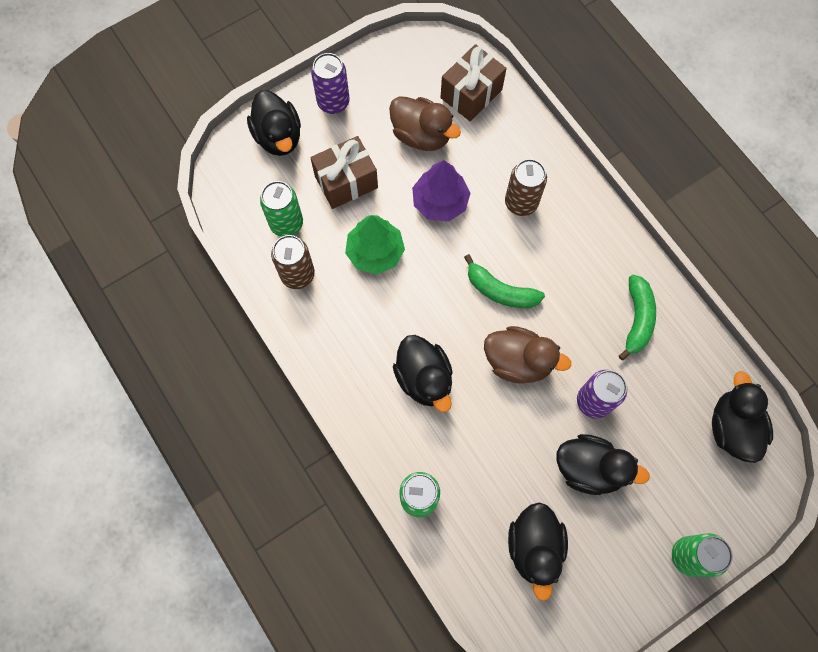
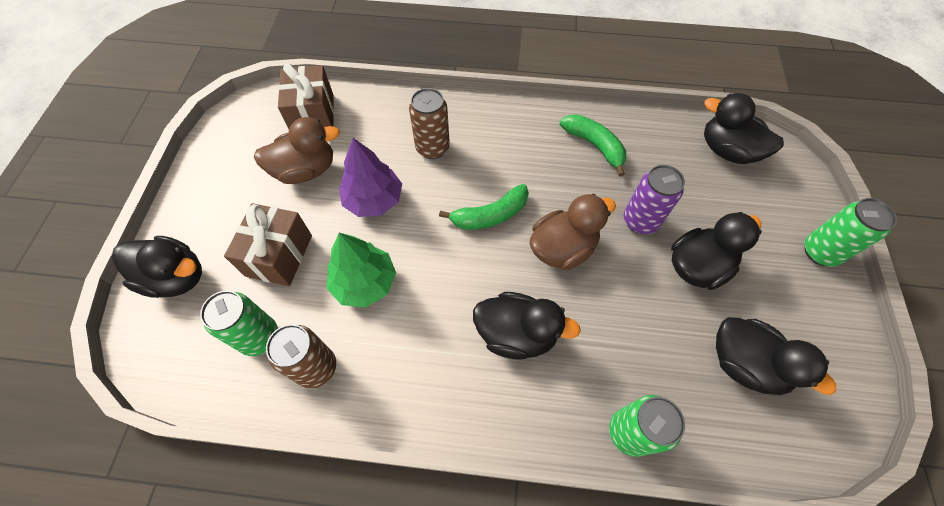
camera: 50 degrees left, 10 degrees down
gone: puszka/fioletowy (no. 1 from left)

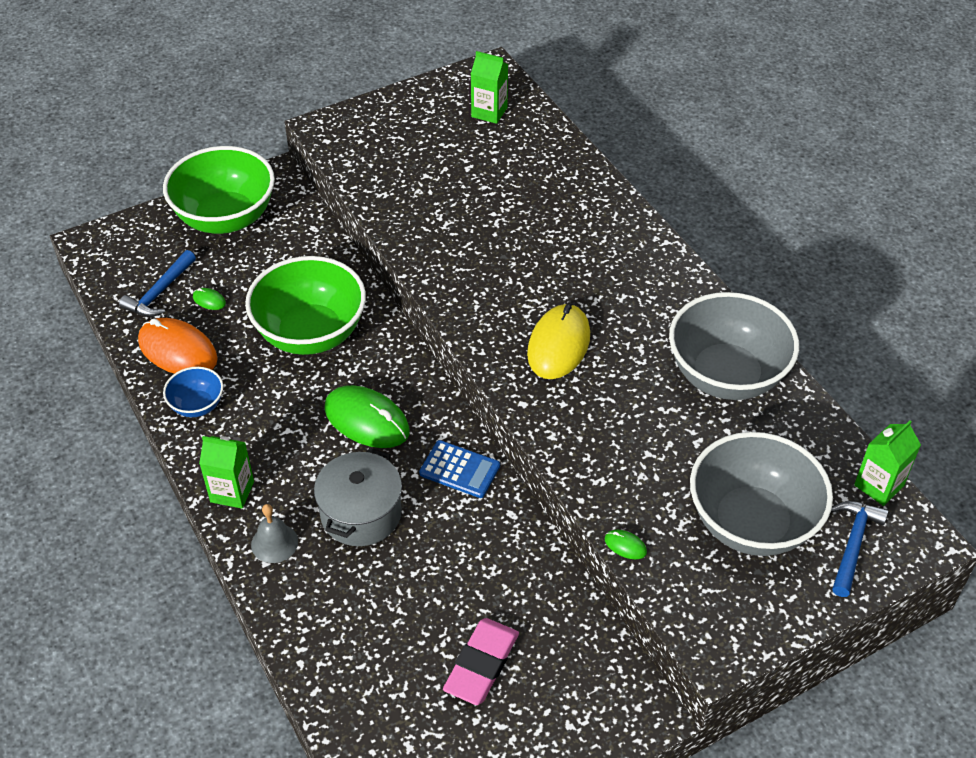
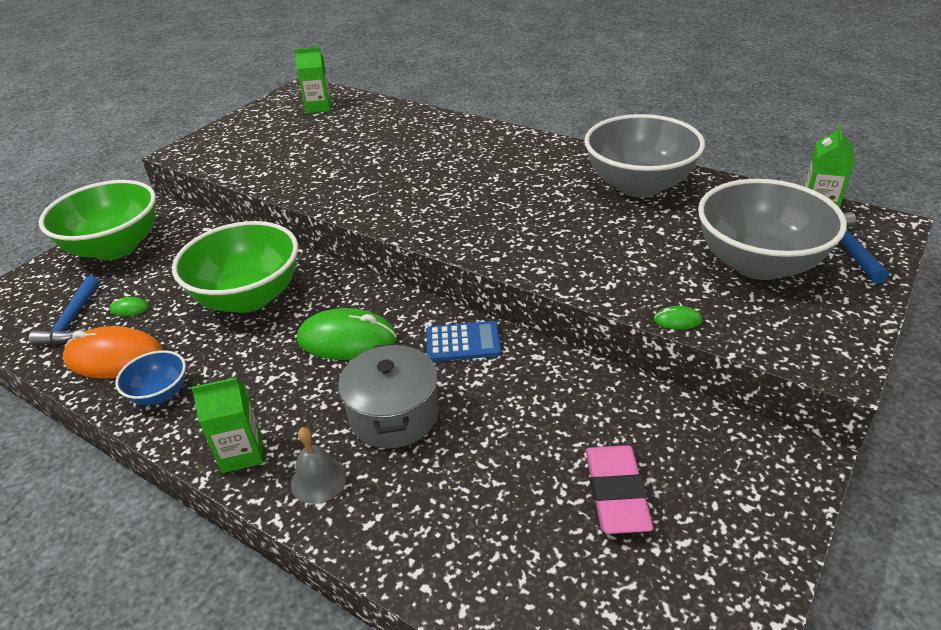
camera: 25 degrees left, 10 degrees down
gone: myszka/żółty

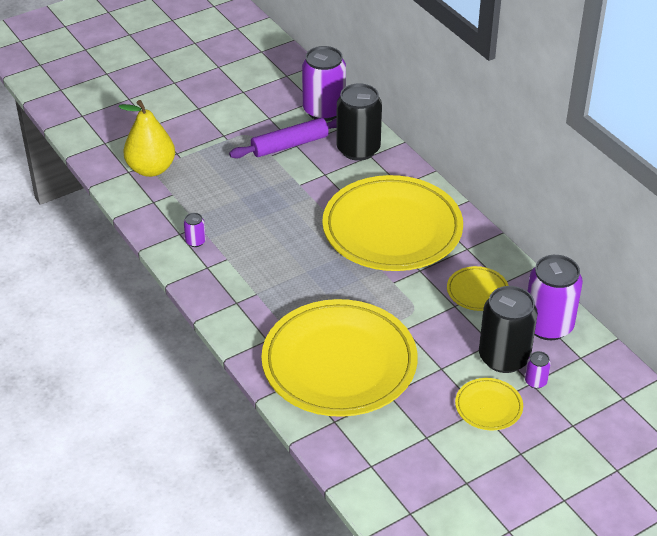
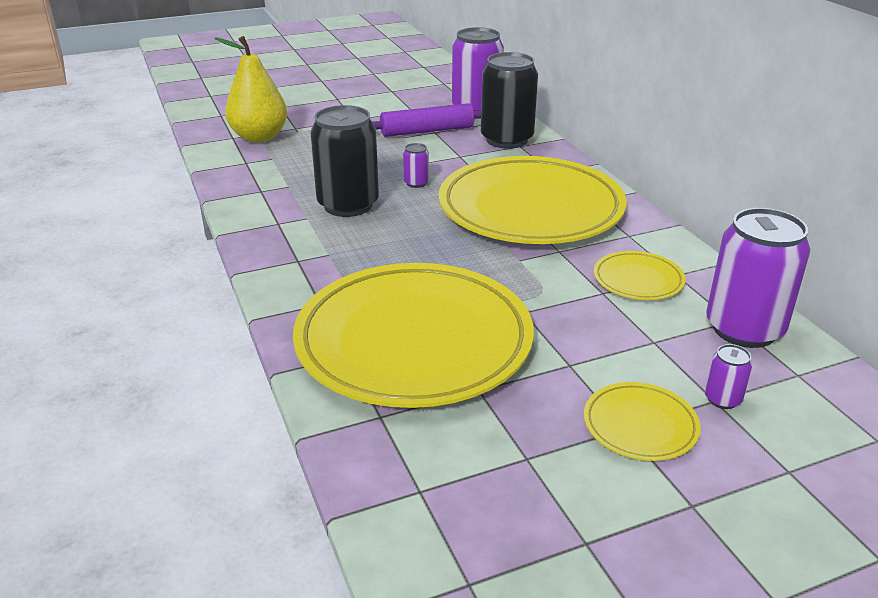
camera: 10 degrees right, 10 degrees down
shifted: puszka/fioletowy (no. 1 from left); puszka/czarny (no. 2 from left in the first image) to puszka/czarny (no. 1 from left)

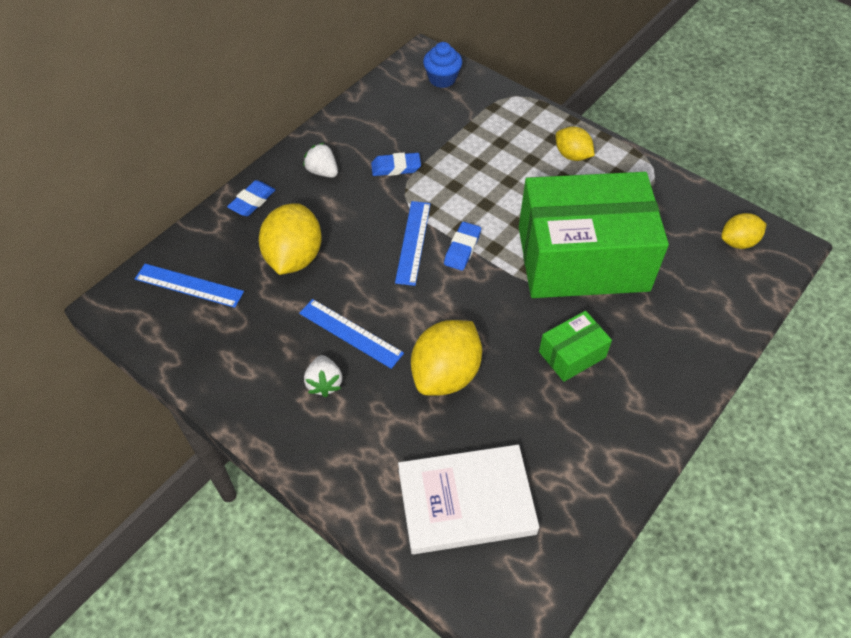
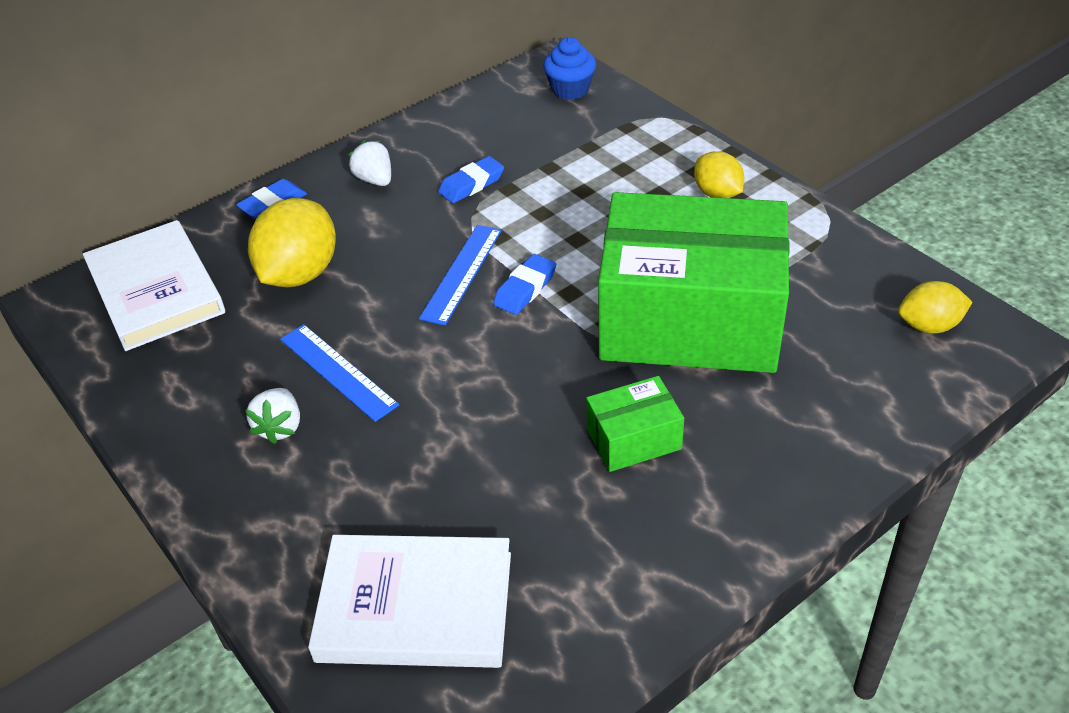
camera: 15 degrees right, 10 degrees down
gone: cytryna/żółty (no. 2 from left)
swapped: linijka/niebieski (no. 1 from left) to książka/biały (no. 1 from left)
rotated: gumka do mazania/niebieski (no. 2 from left) 45 degrees counterclockwise

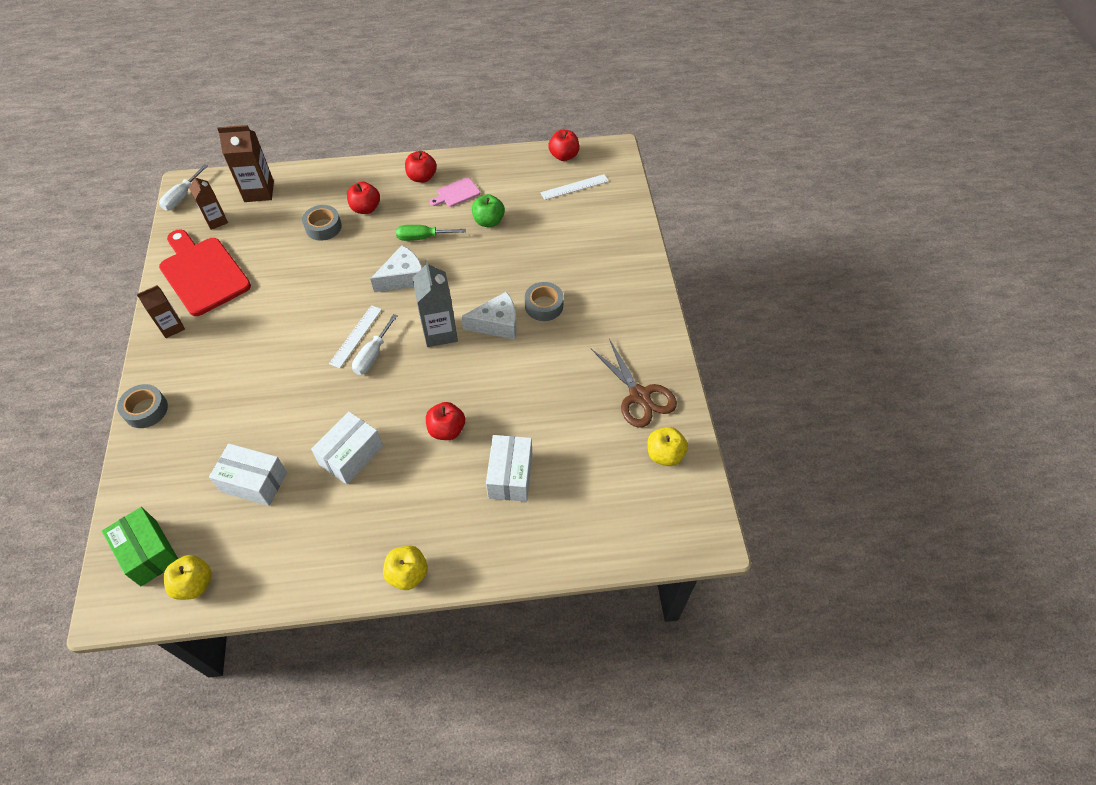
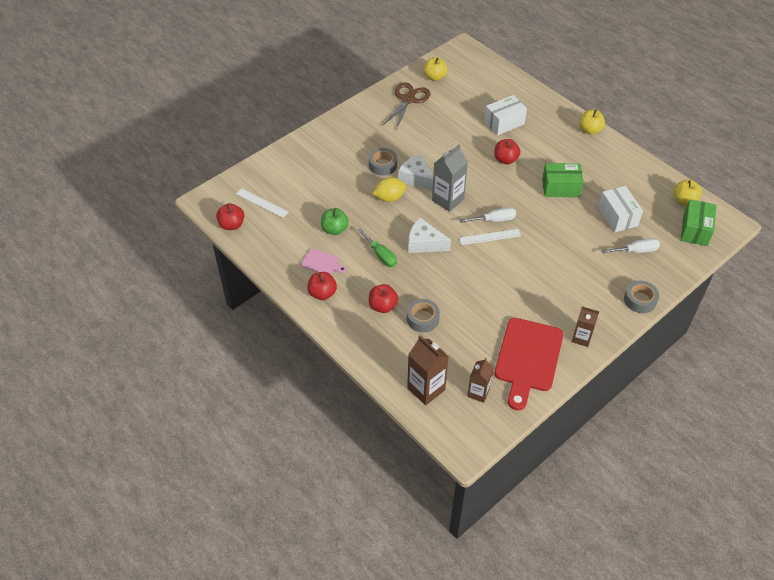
camera: 125 degrees left, 5 degrees down
new: cytryna/żółty
shifted: śrubokręt/biały (no. 1 from left in the first image) to śrubokręt/biały (no. 2 from left)
repainted: pudełko/biały (no. 2 from left) to pudełko/zielony (no. 1 from left)

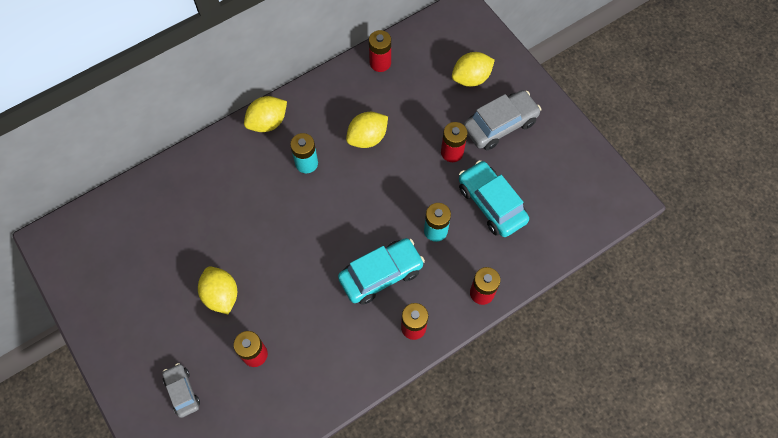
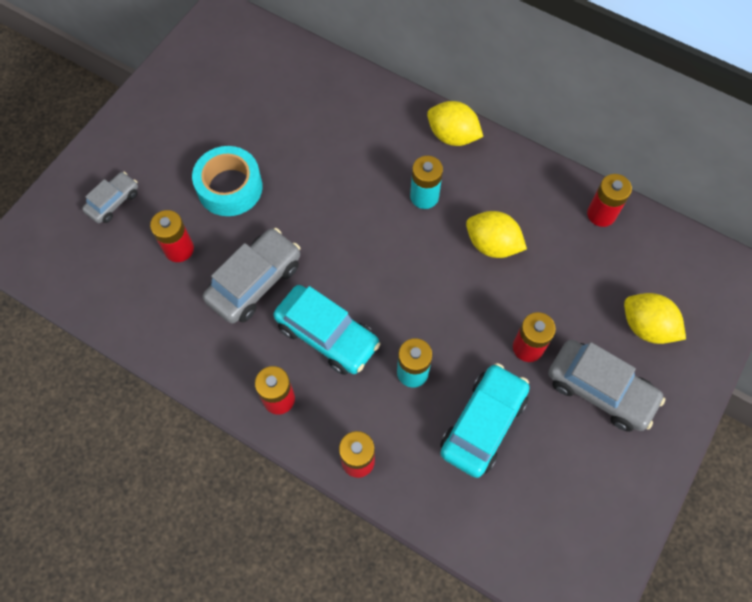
camera: 65 degrees right, 0 degrees up
new: samochód/szary (no. 2 from left)
swapped: cytryna/żółty (no. 1 from left) to taśma klejąca/turkusowy

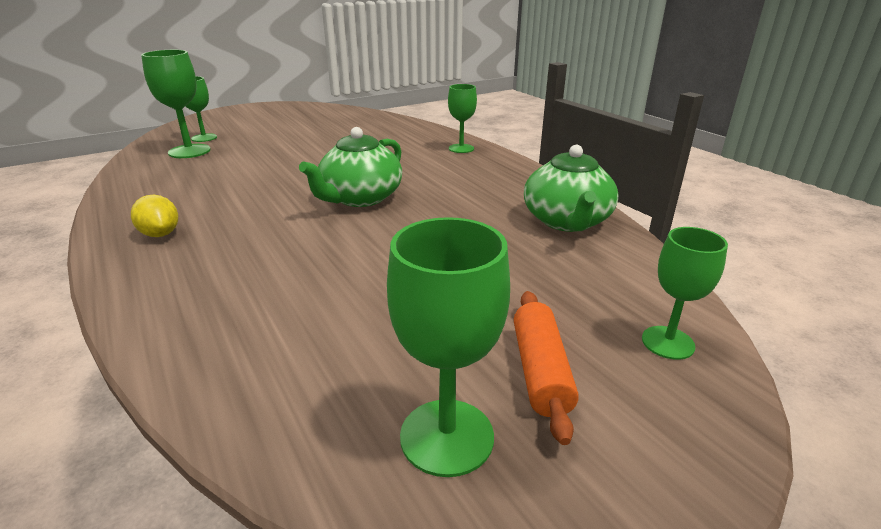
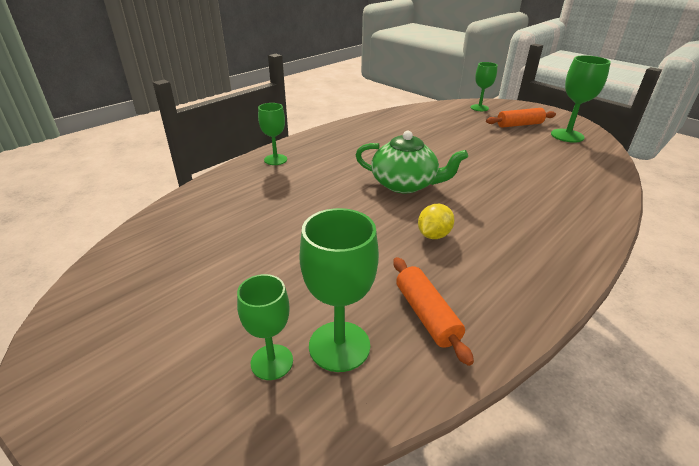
camera: 105 degrees left, 5 degrees up
gone: imbryk/zielony (no. 2 from left)
new: wałek do ciasta/pomarańczowy (no. 1 from left)
shifted: cytryna/żółty

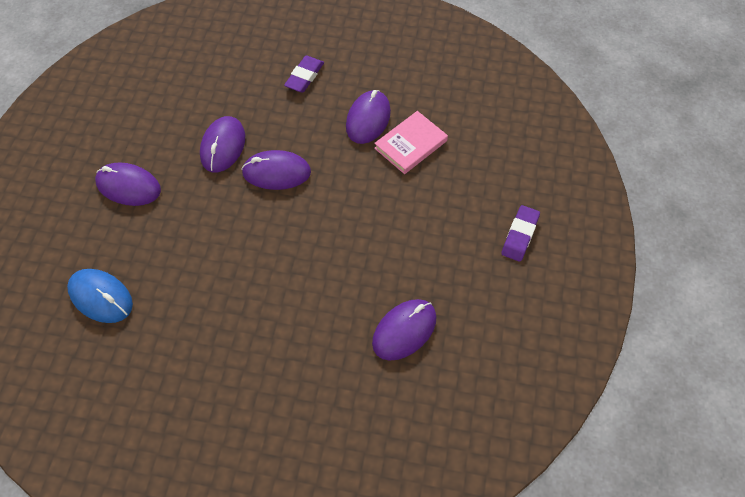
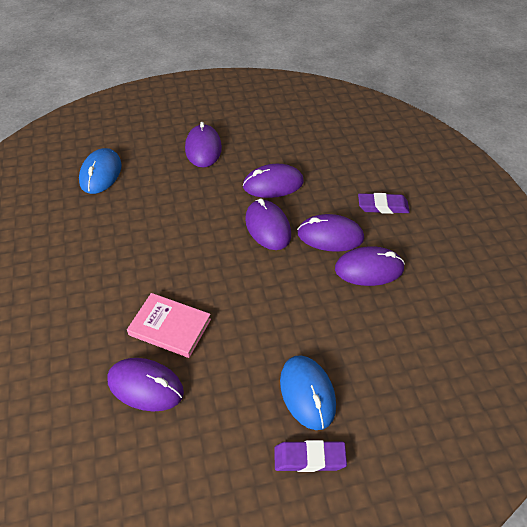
camera: 65 degrees right, 10 degrees down
new: myszka/niebieski (no. 2 from left); myszka/fioletowy (no. 5 from left)
shifted: książka/różowy

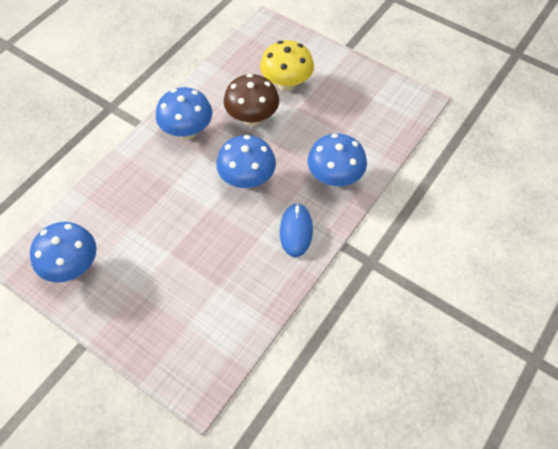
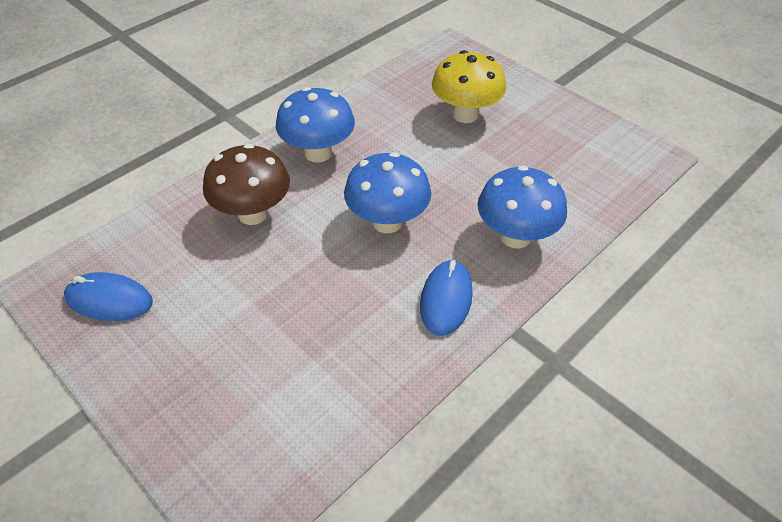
camera: 10 degrees right, 10 degrees down
shifted: grzyb/brązowy
swapped: grzyb/niebieski (no. 1 from left) to myszka/niebieski (no. 1 from left)

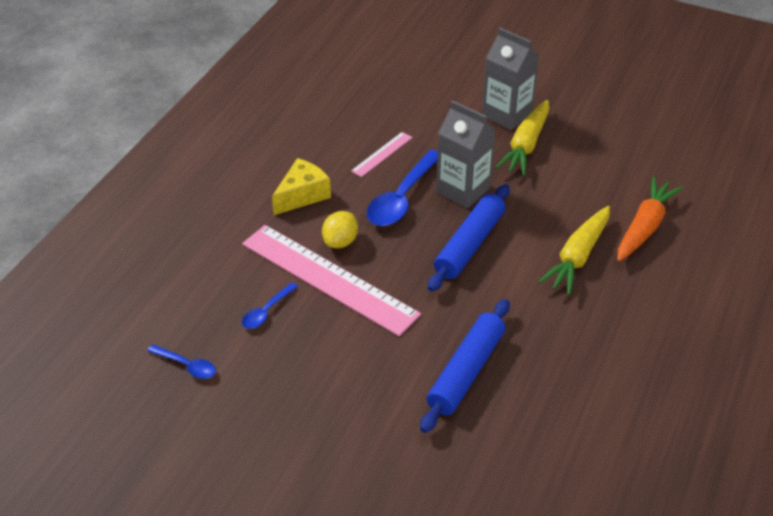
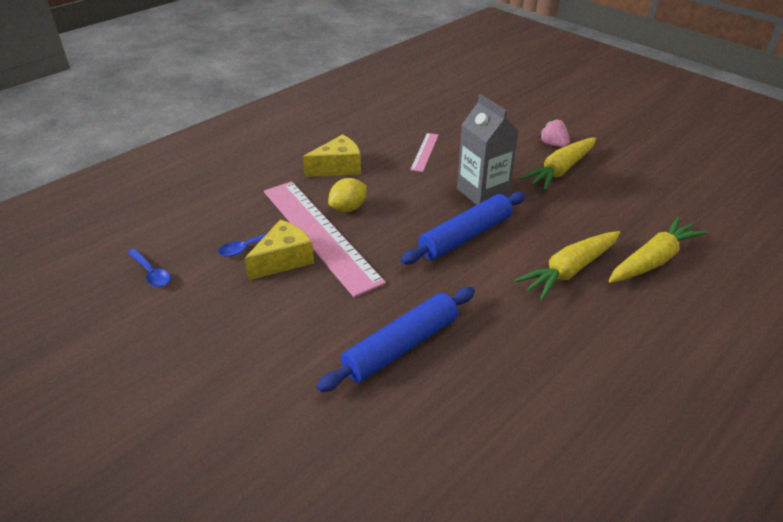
camera: 20 degrees right, 5 degrees down
gone: łyżka/niebieski (no. 3 from left)
new: ser/żółty (no. 1 from left)
swapped: karton mleka/szary (no. 2 from left) to truskawka/różowy
repainted: marchewka/pomarańczowy to marchewka/żółty (no. 3 from left)
rotated: linijka/różowy (no. 2 from left) 45 degrees counterclockwise

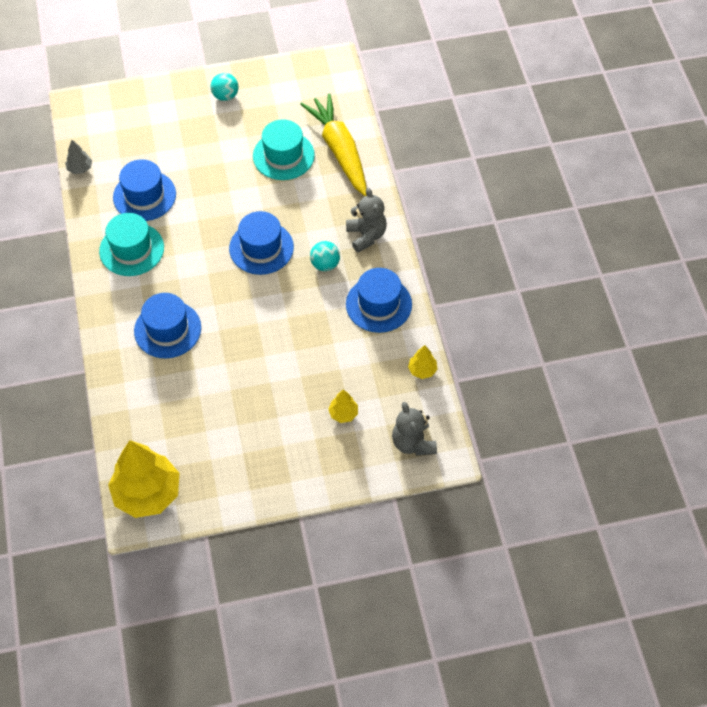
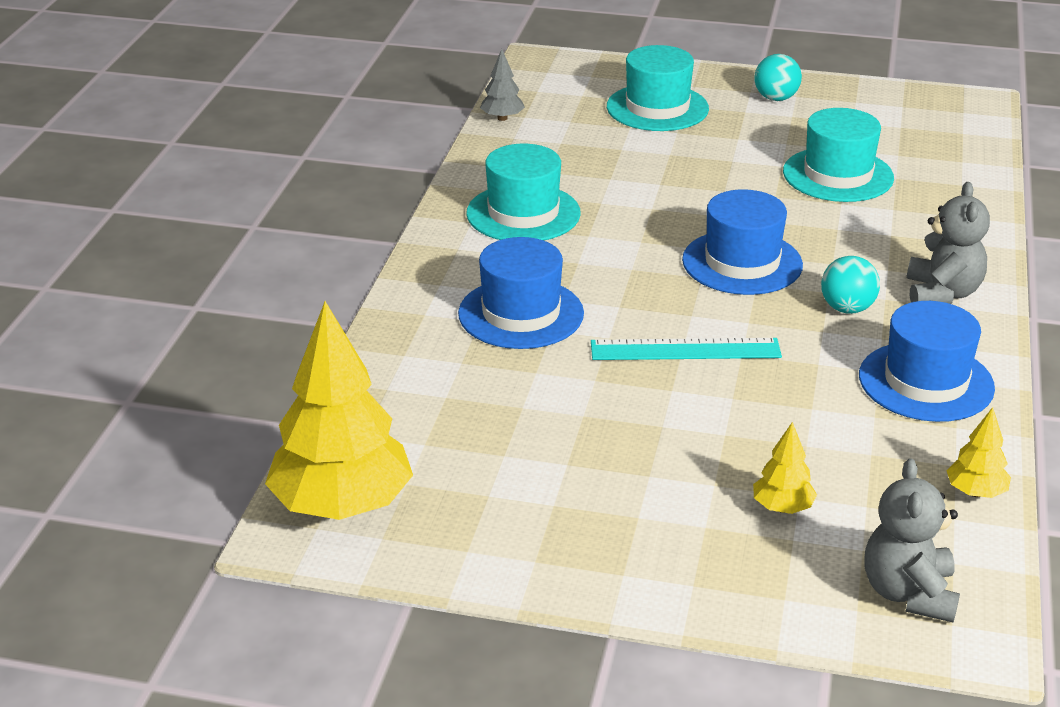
camera: 25 degrees right, 25 degrees down
gone: kapelusz/niebieski (no. 1 from left); marchewka/żółty
new: linijka/turkusowy; kapelusz/turkusowy (no. 2 from left)

